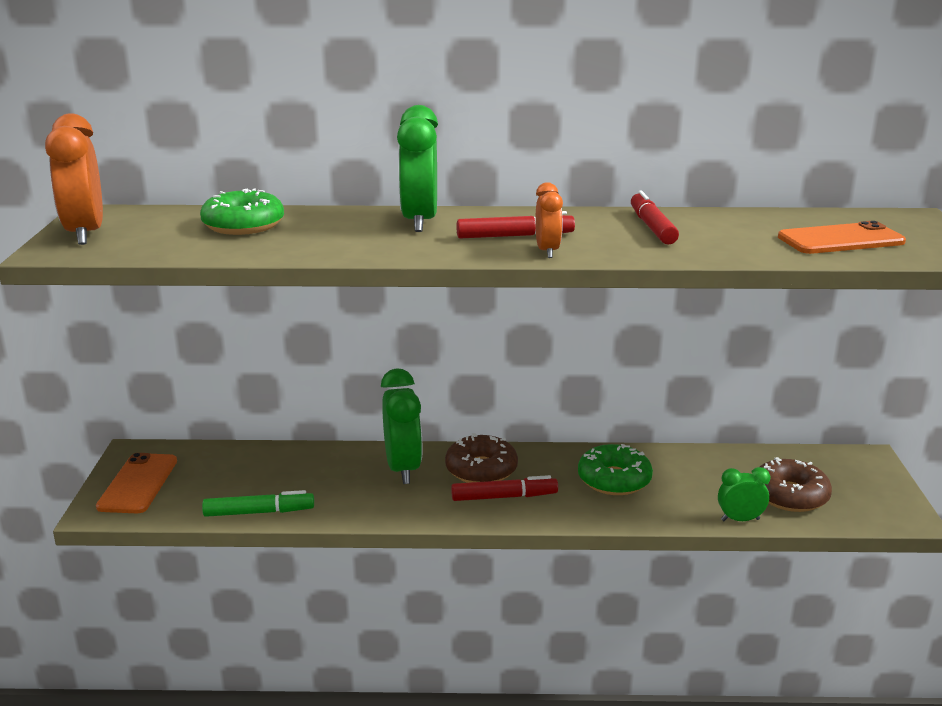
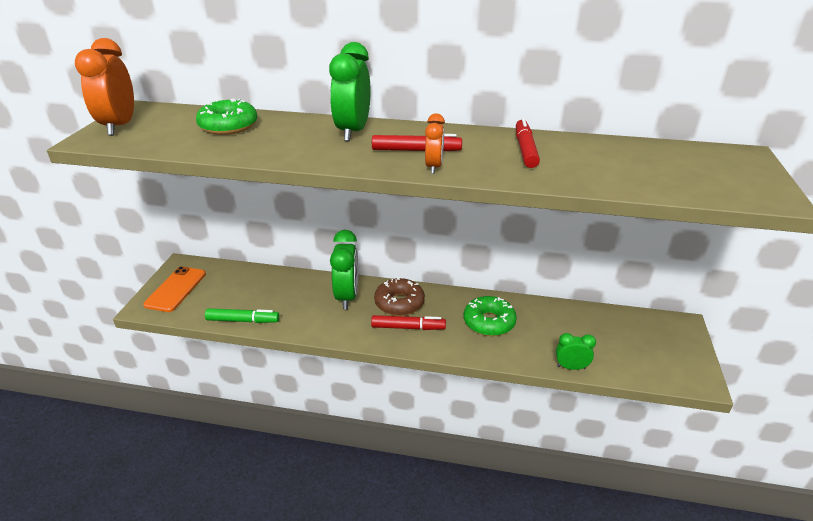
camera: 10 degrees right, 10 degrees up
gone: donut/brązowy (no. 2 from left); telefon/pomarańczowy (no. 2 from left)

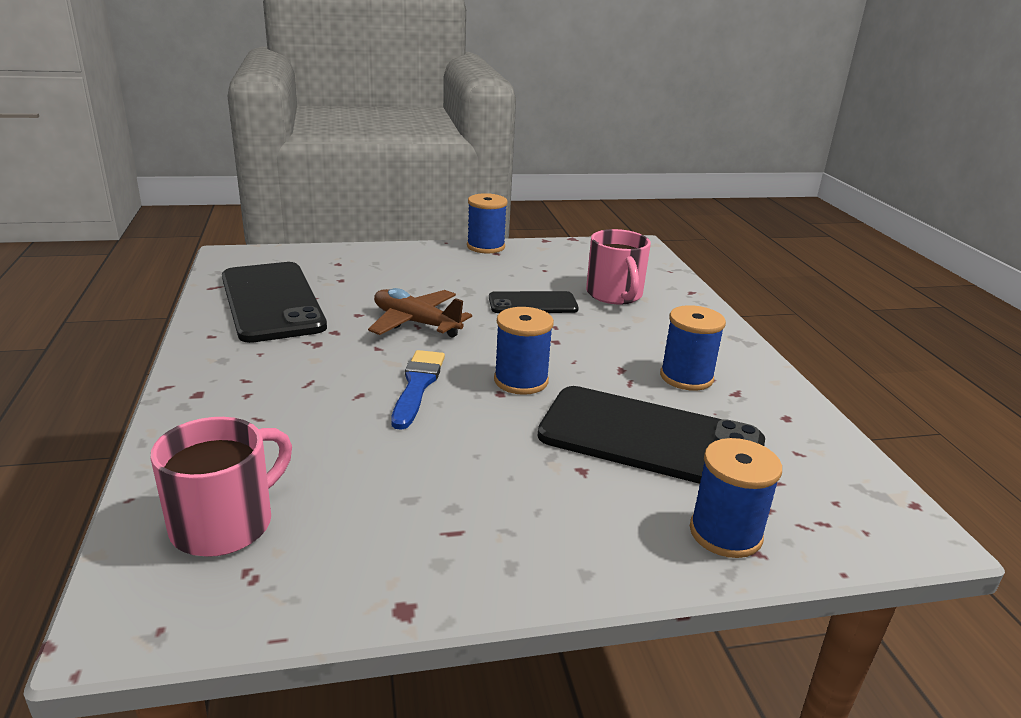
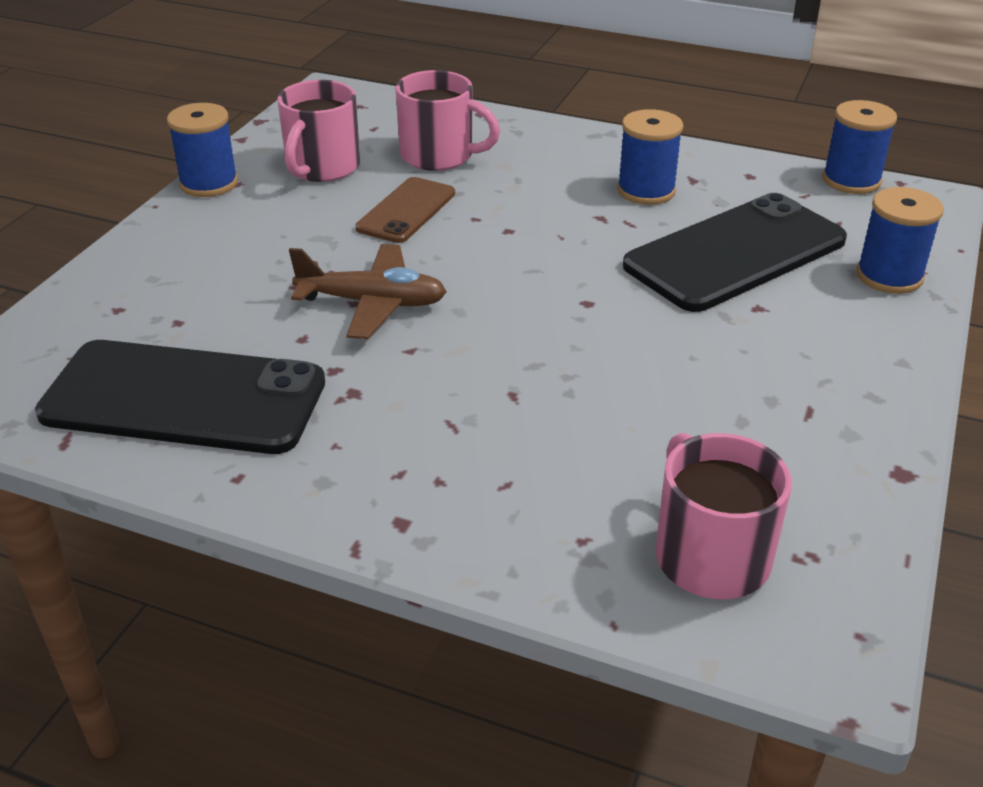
camera: 55 degrees left, 10 degrees up
gone: pędzel/niebieski
new: kubek/różowy (no. 1 from left)
shifted: szpulka/niebieski (no. 2 from left in the first image) to szpulka/niebieski (no. 3 from left)
repainted: telefon/czarny (no. 2 from left) to telefon/brązowy
rotated: samolot/brązowy 150 degrees counterclockwise

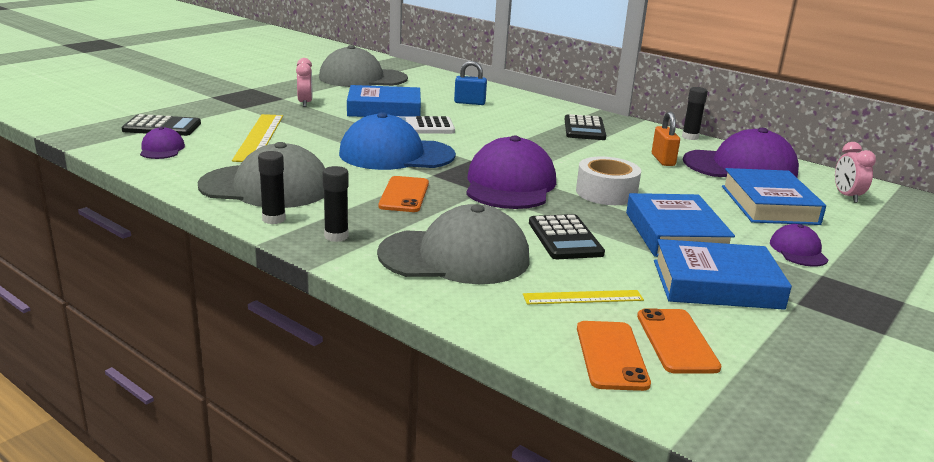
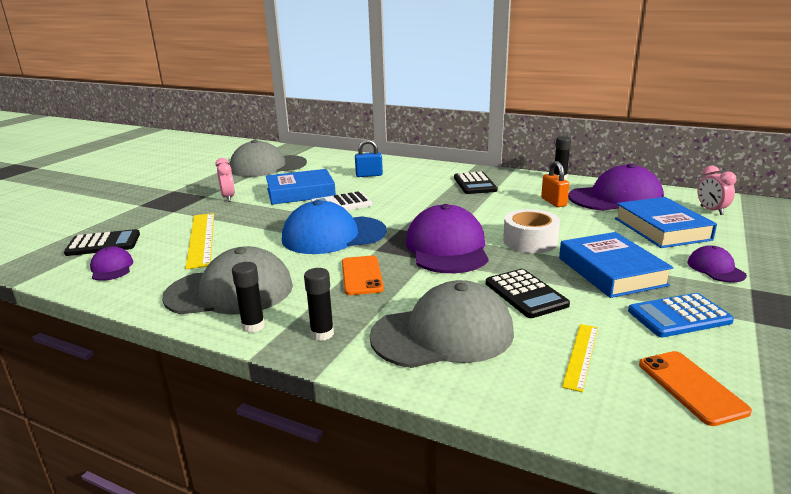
camera: 10 degrees left, 0 degrees up
gone: telefon/pomarańczowy (no. 2 from left)
swapped: książka/niebieski (no. 3 from left) to kalkulator/niebieski
rotated: linijka/żółty (no. 2 from left) 45 degrees counterclockwise

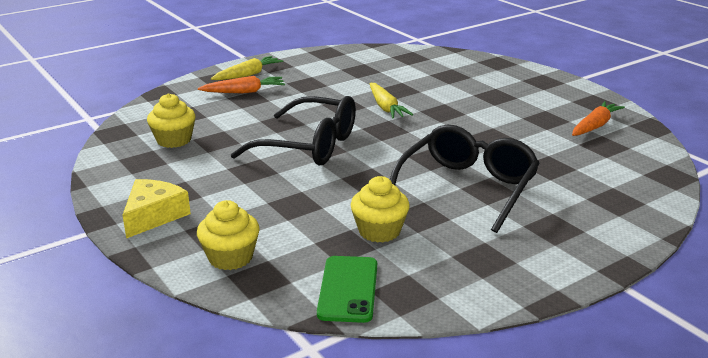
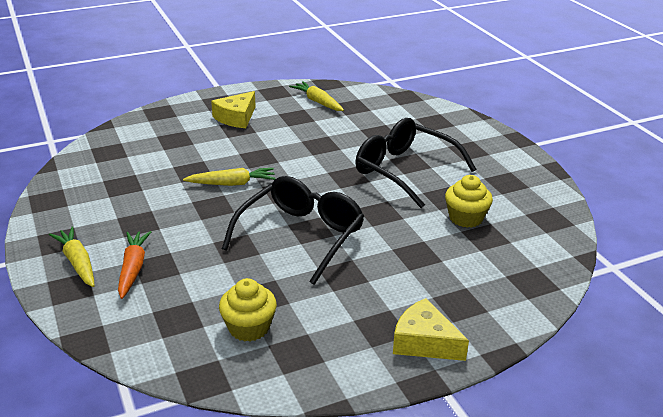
camera: 80 degrees left, 5 degrees up
gone: muffinka/żółty (no. 2 from left); telefon/zielony
new: ser/żółty (no. 1 from left)
repainted: marchewka/pomarańczowy (no. 2 from left) to marchewka/żółty (no. 3 from left)

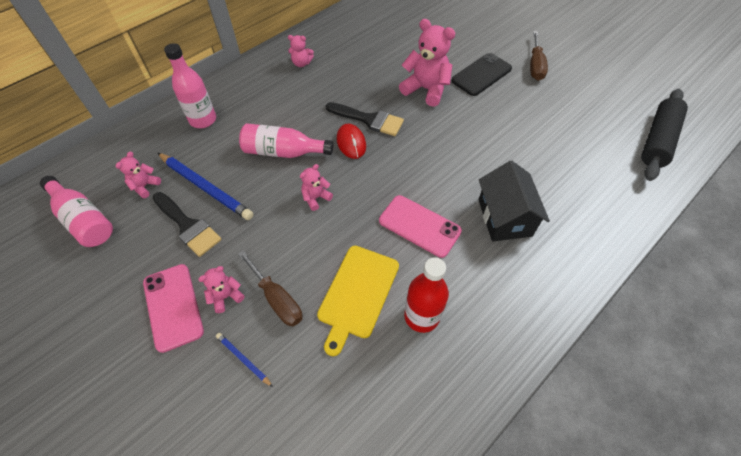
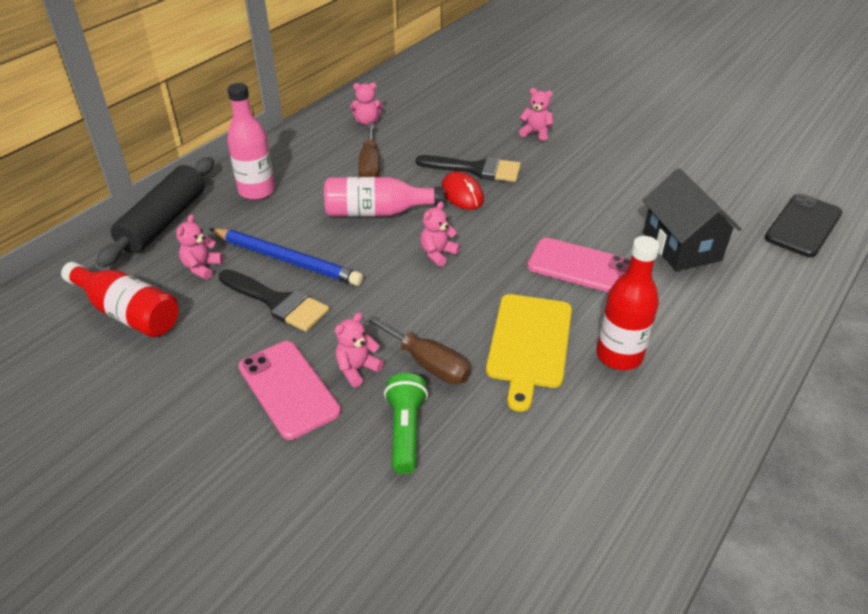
camera: 10 degrees left, 15 degrees down
shifted: telefon/czarny; śrubokręt/brązowy (no. 2 from left in the first image) to śrubokręt/brązowy (no. 1 from left); wałek do ciasta/czarny
swapped: ołówek/niebieski (no. 2 from left) to latarka/zielony
repainted: butelka/różowy (no. 1 from left) to butelka/czerwony (no. 1 from left)
scaled: miś/różowy (no. 5 from left) x0.52

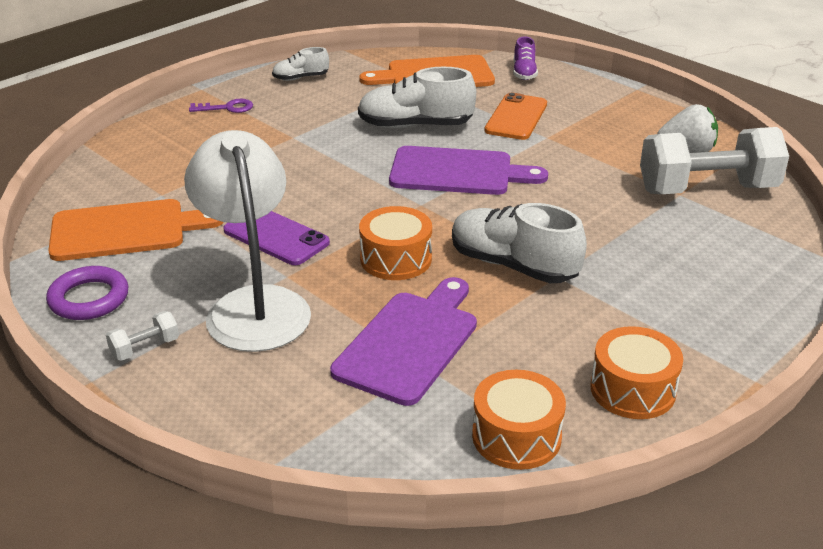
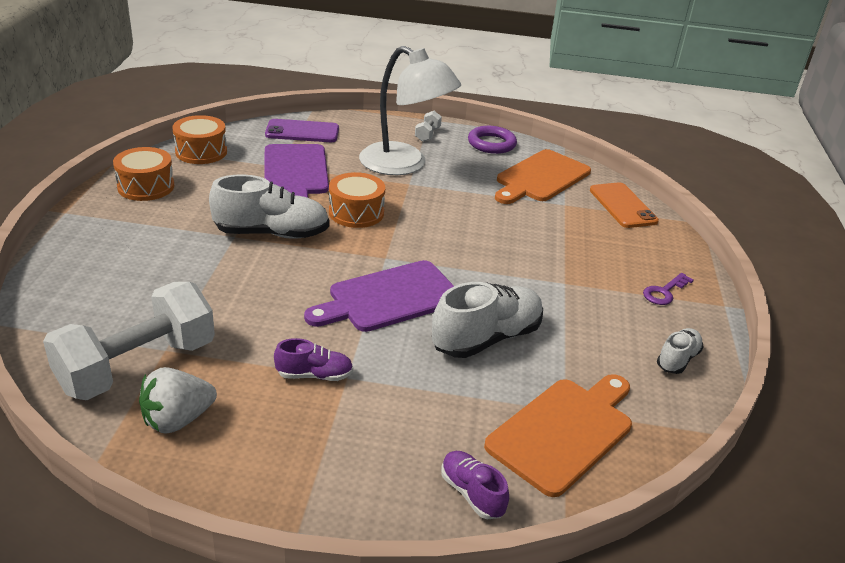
camera: 140 degrees right, 0 degrees up
new: but/fioletowy (no. 1 from left)
shifted: telefon/fioletowy; telefon/pomarańczowy

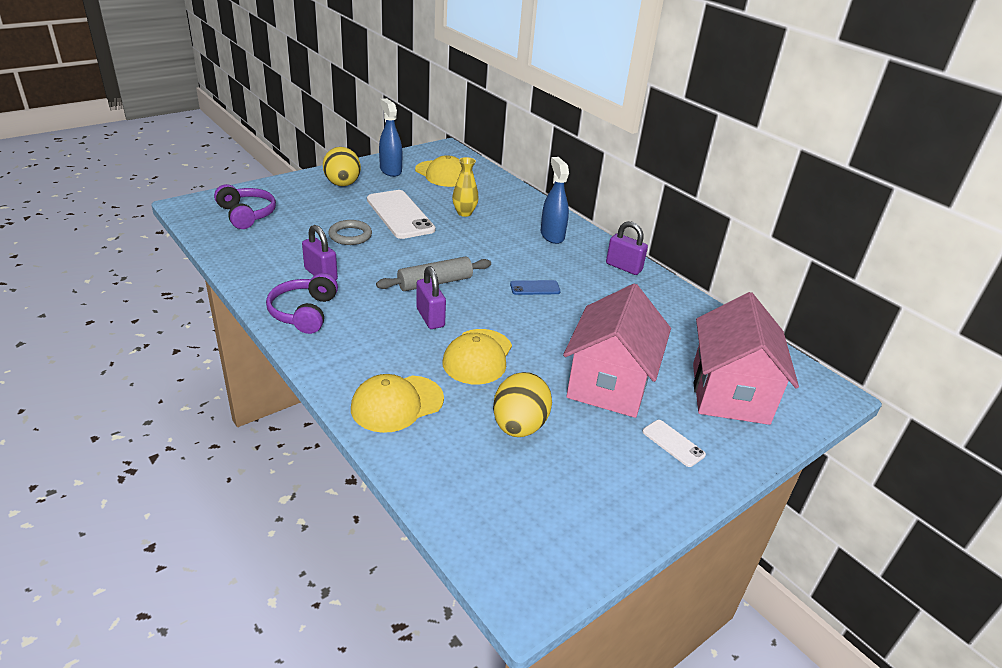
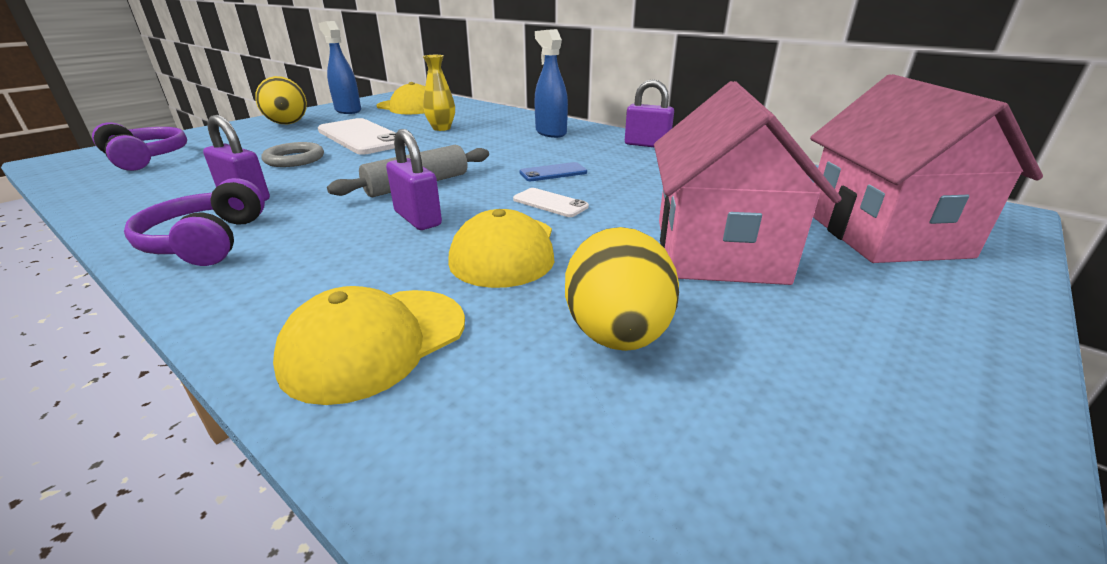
camera: 10 degrees left, 5 degrees down
shifted: telefon/biały (no. 2 from left)

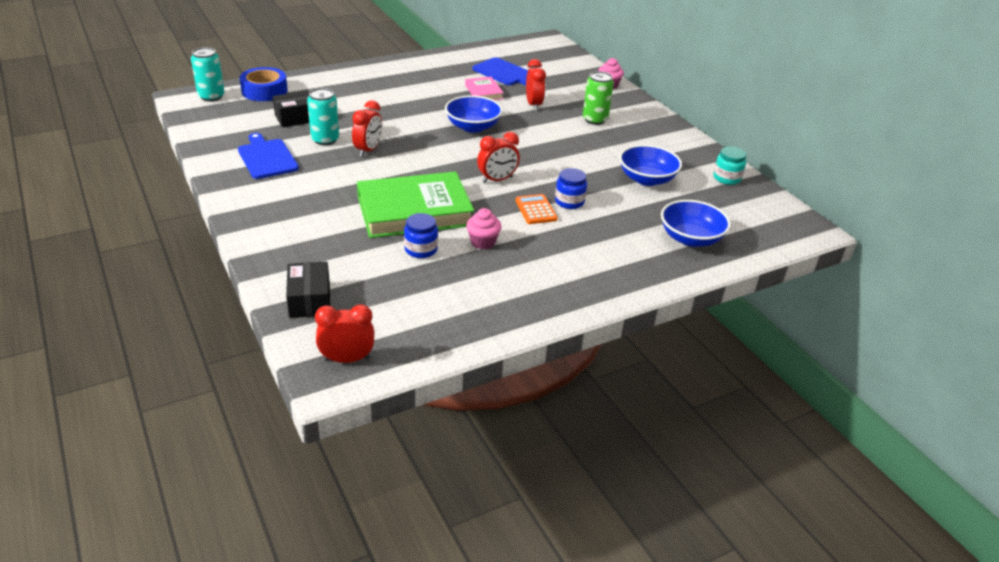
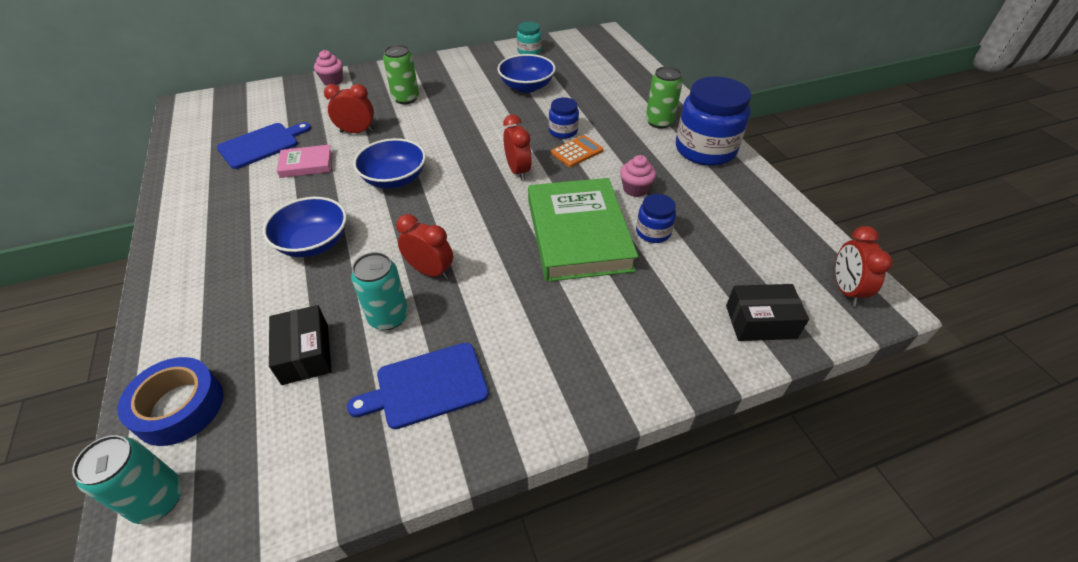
camera: 80 degrees left, 10 degrees up
new: puszka/zielony (no. 2 from left); słoik/niebieski (no. 3 from left)
shifted: miska/niebieski (no. 3 from left in the first image) to miska/niebieski (no. 1 from left)
rotated: kalkulator/pomarańczowy 150 degrees clockwise

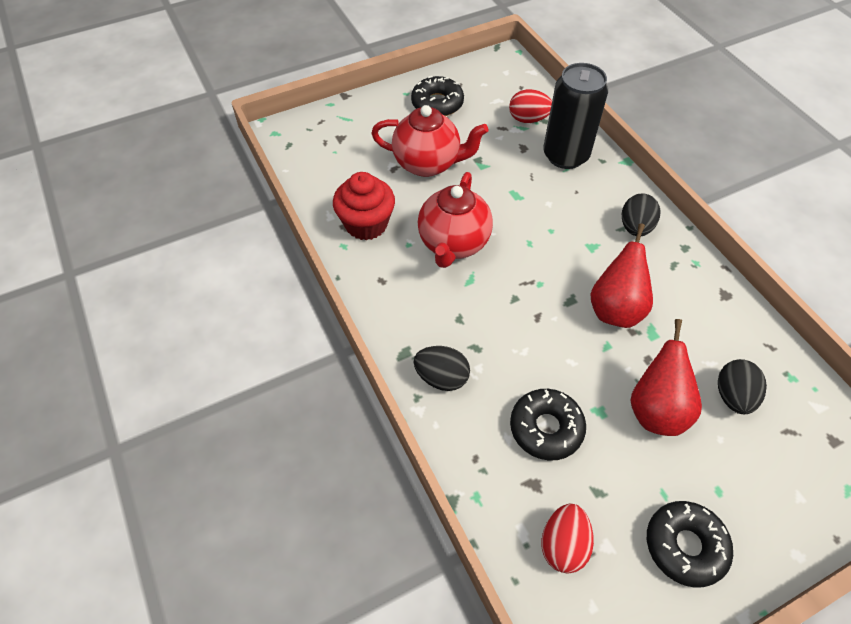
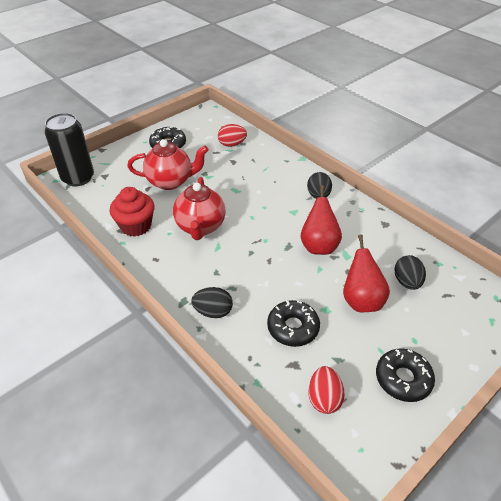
camera: 15 degrees left, 10 degrees down
shifted: puszka/czarny

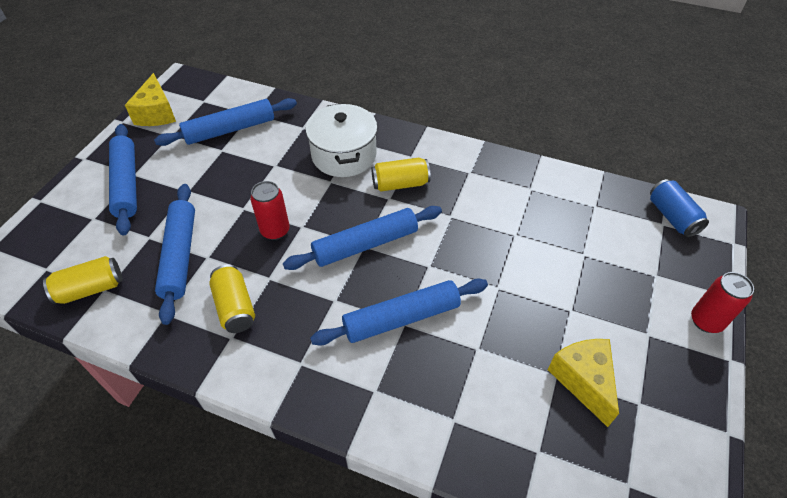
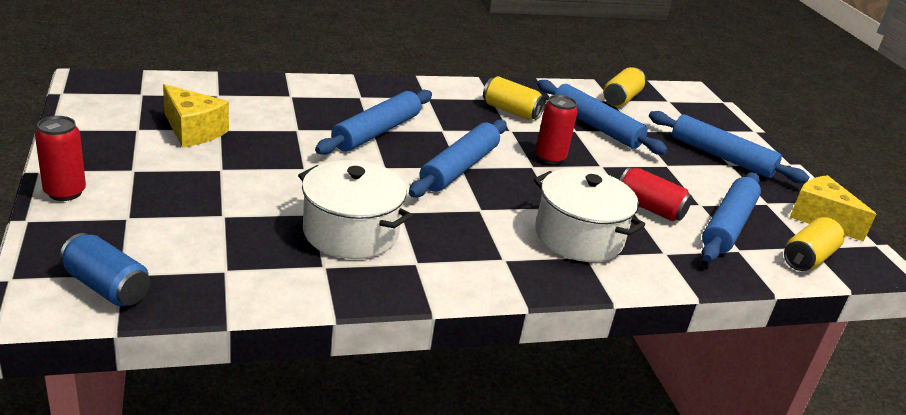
camera: 140 degrees right, 20 degrees down
new: garnek/biały (no. 1 from left); puszka/czerwony (no. 3 from left)
shifted: puszka/żółty (no. 3 from left)

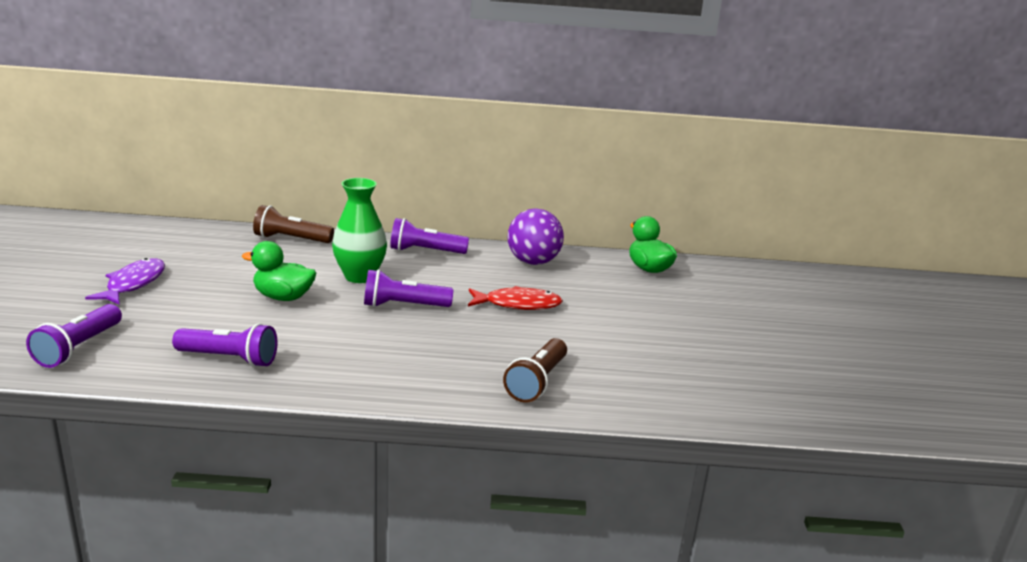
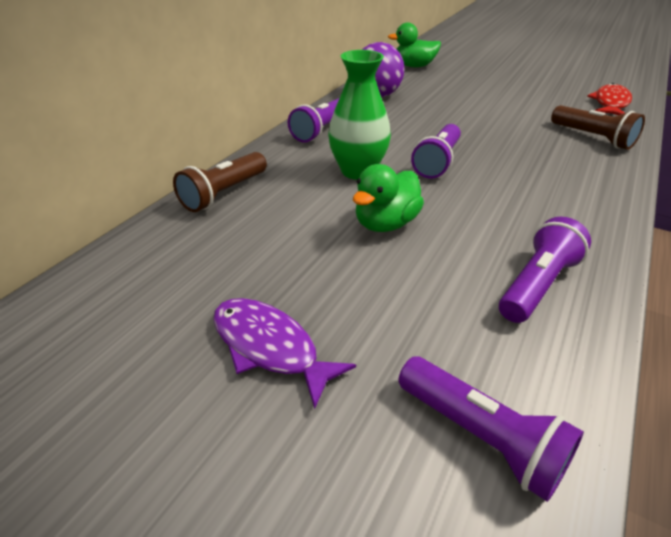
camera: 60 degrees left, 15 degrees up
shifted: ryba/czerwony

